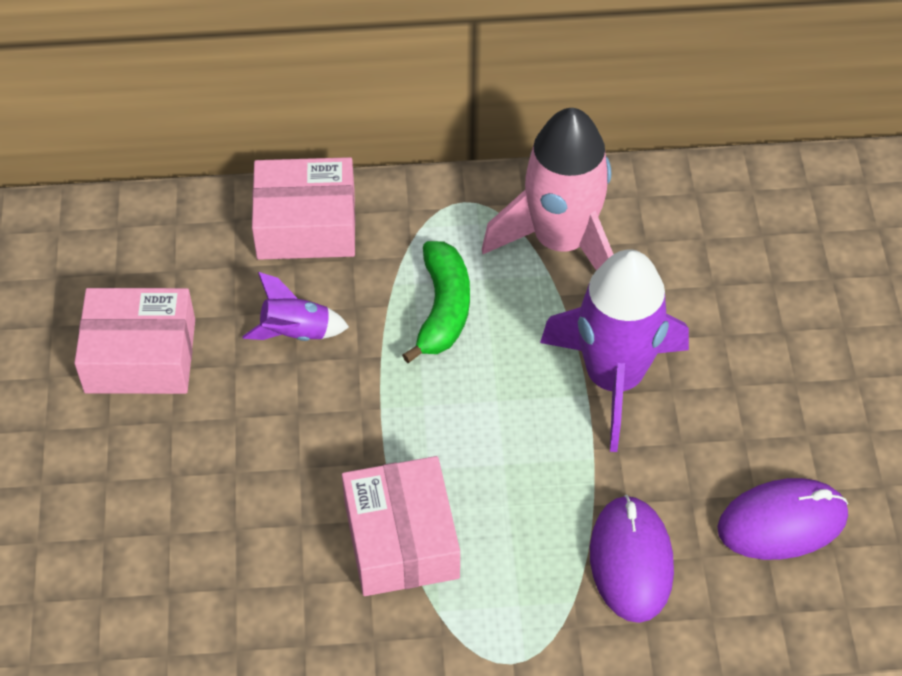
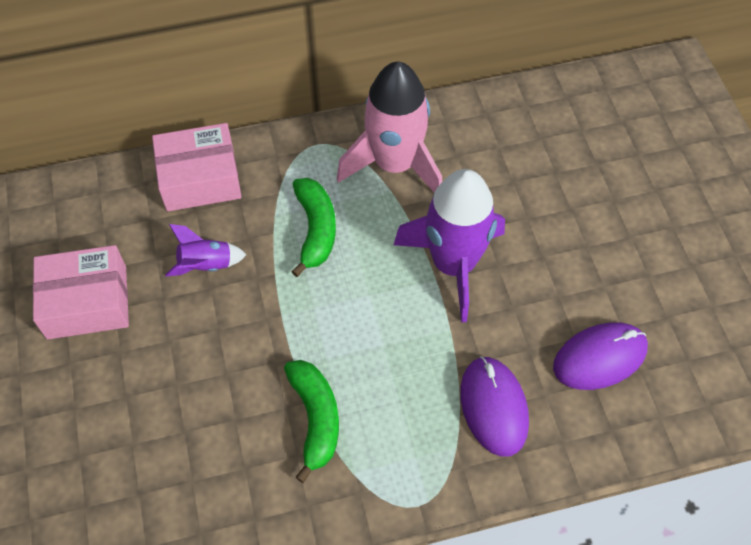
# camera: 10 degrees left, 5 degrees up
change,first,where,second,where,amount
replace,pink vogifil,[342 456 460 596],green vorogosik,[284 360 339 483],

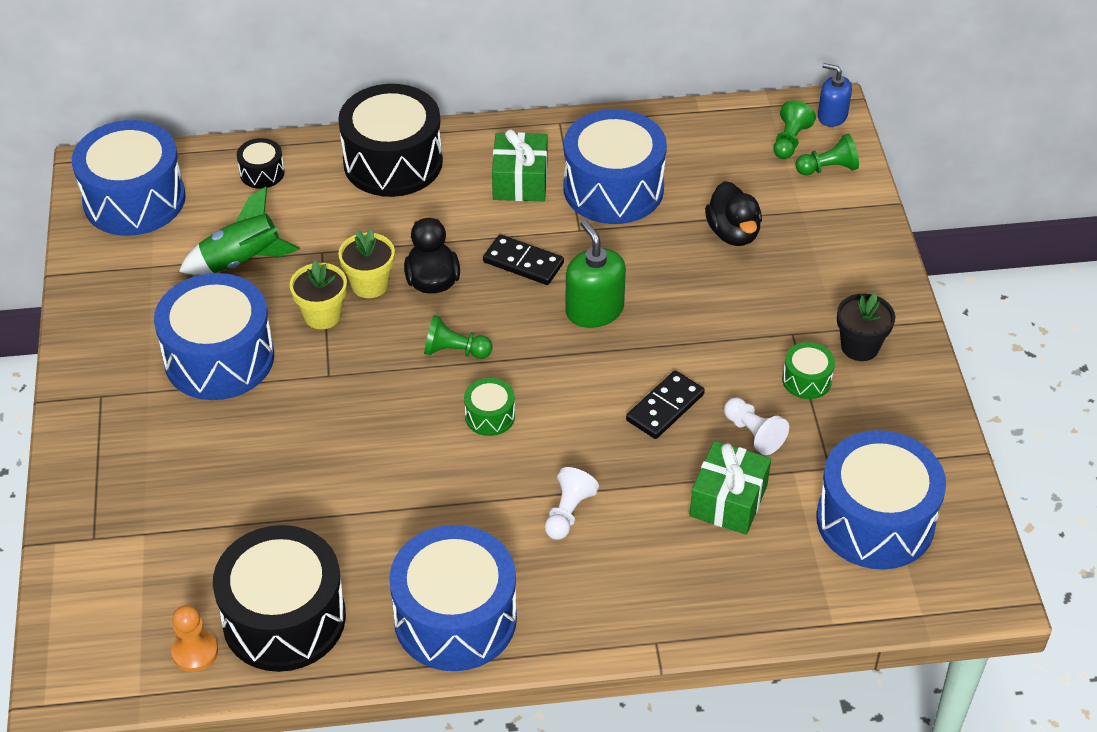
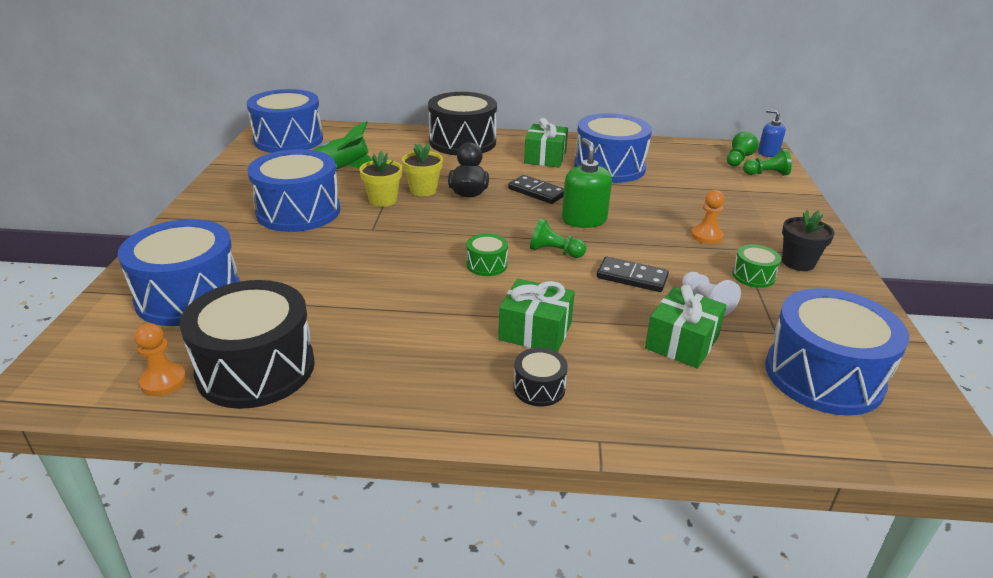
# camera: 10 degrees right, 15 degrees down
change,first,where,second,where,amount
move,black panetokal,[237 138 285 189],,[513 348 568 406],
move,blue panetokal,[389 525 517 671],,[118 219 240 326],
move,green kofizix,[424 315 493 359],,[530 218 586 258],
replace,white kofizix,[545 467 599 540],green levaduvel,[498 279 575 352],
rotate,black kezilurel,[626 370 705 439],,[597 257 669 292],60 degrees clockwise
delete,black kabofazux,[705 181 762 246],,,
insert,,,orange kofizix,[691 190 725 244],

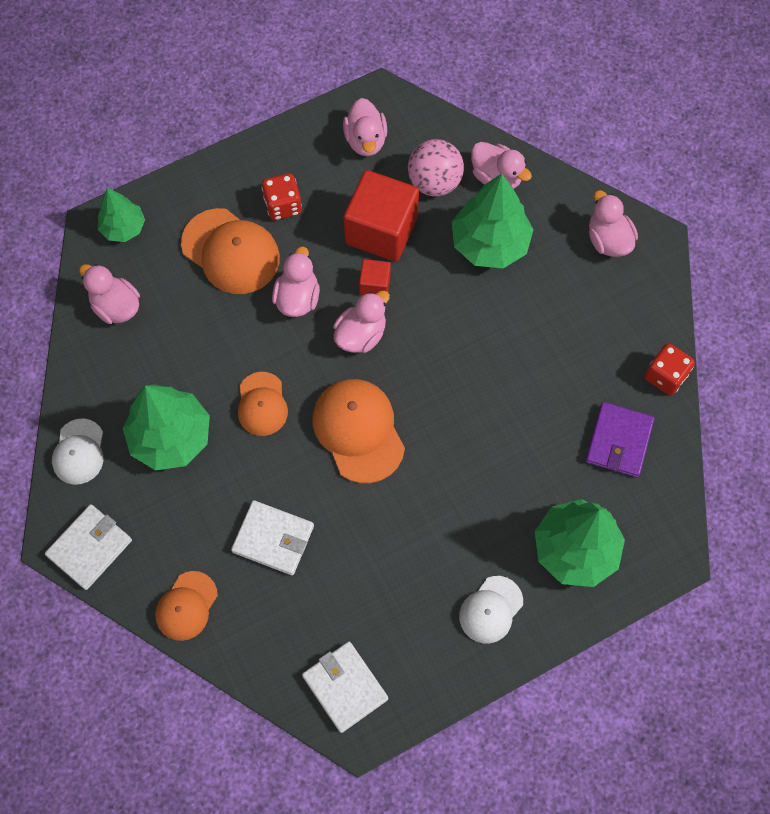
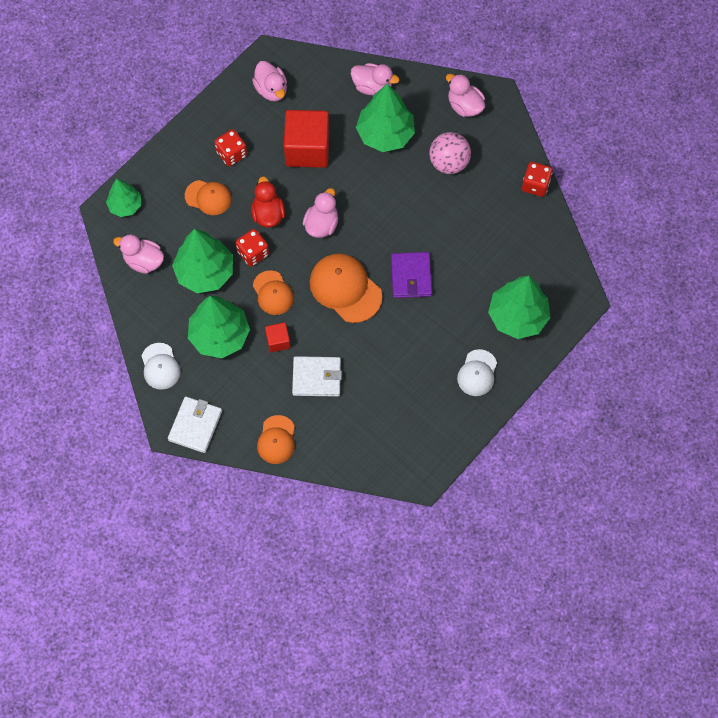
# camera: 20 degrees left, 0 degrees up
change,first,where,second,where,amount
resize,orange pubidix,[181 208 280 294],,[185 180 232 215],x0.61
recolor,pink kabofazux,[272 246 320 317],red kabofazux,[251 176 285 228],
delete,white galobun,[302 641 388 733],,,
move,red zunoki,[359 259 391 296],,[265 322 291 352],
move,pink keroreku,[408 139 464 197],,[429 132 471 174],
move,purple galobun,[585 402 655 478],,[391 252 432 298],
insert,,,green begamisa,[172 229 233 293],
insert,,,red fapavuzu,[236 229 269 266],

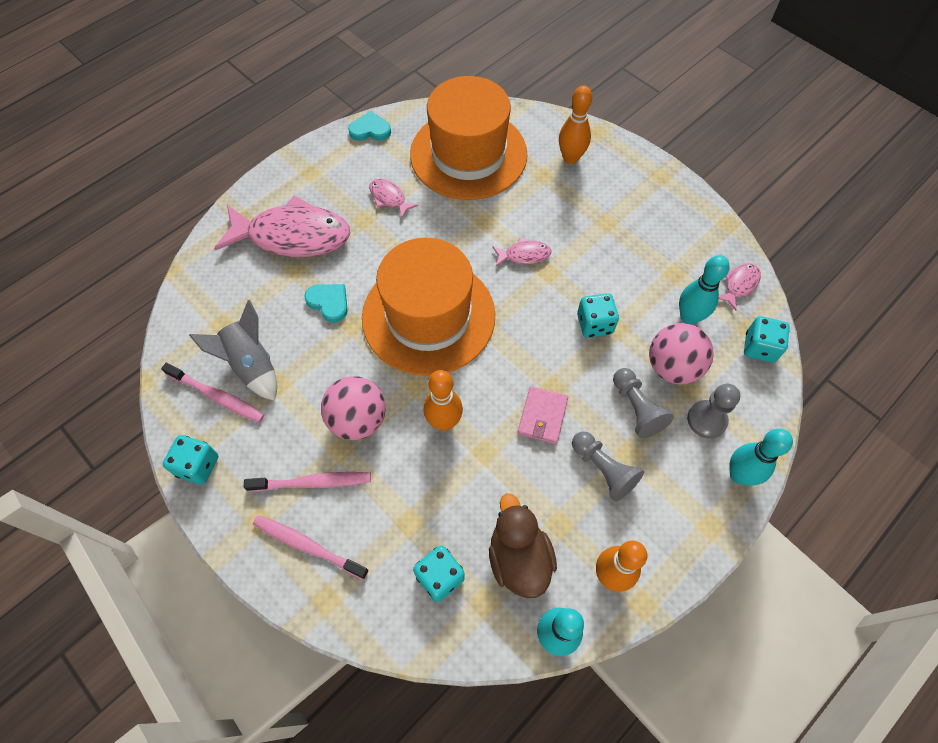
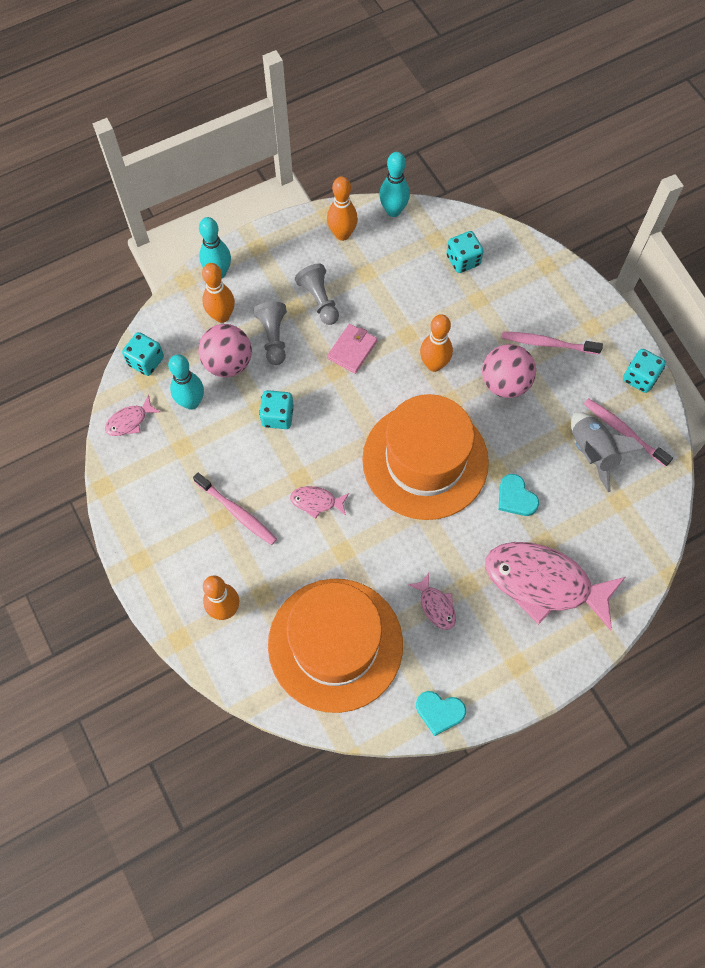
# camera: 165 degrees left, 5 degrees up
change,first,where,second,where,amount
move,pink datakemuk,[253 515 369 580],,[193 472 277 545],
delete,brown kabofazux,[489 493 557 598],,,
replace,grey kofizix,[687 384 740 438],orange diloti,[202 263 235 323],

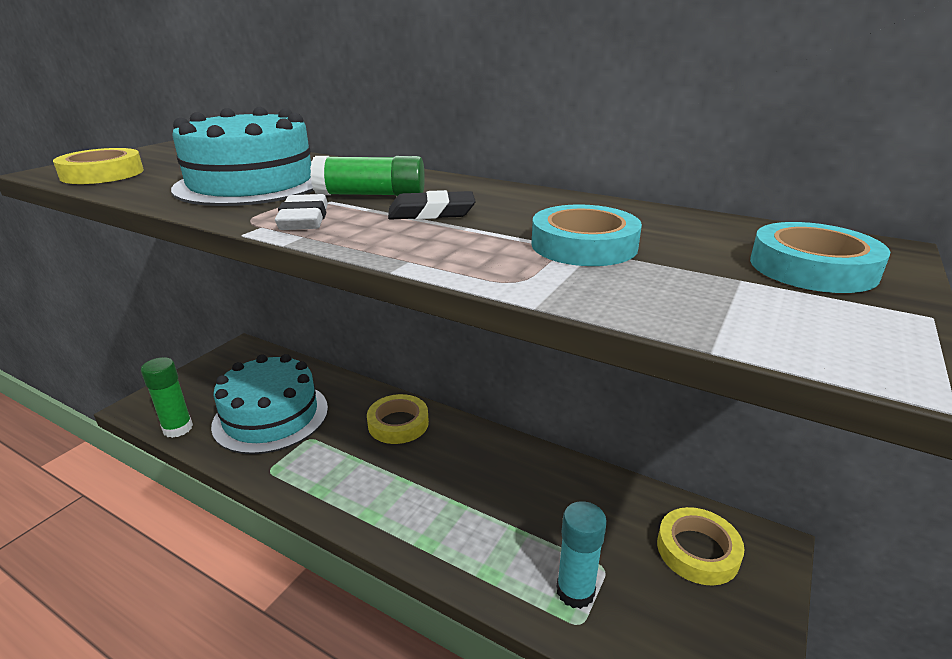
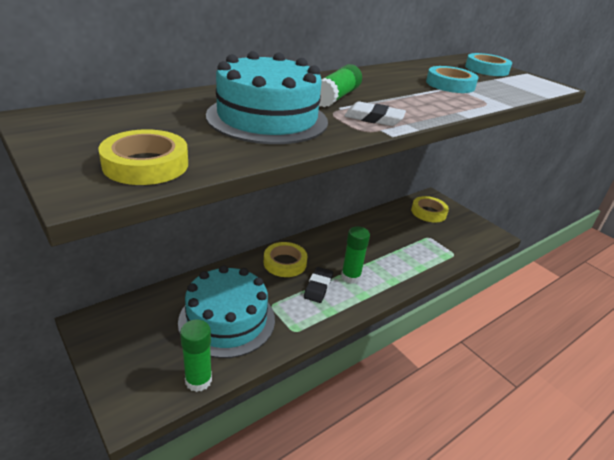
# camera: 70 degrees left, 5 degrees up
change,first,where,second,where,amount
move,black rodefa,[388 190 476 220],,[304 267 333 303],
delete,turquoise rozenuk,[557 501 607 609],,,
insert,,,green rozenuk,[341 226 370 284],

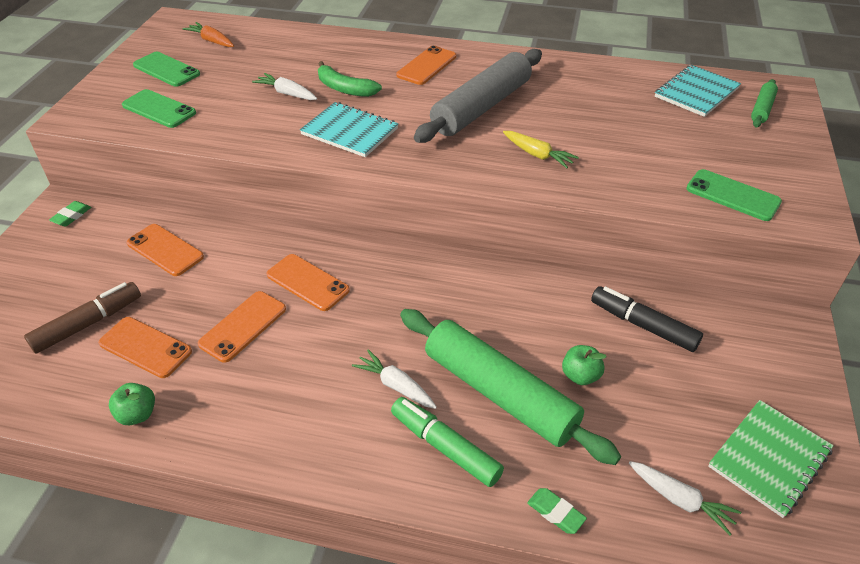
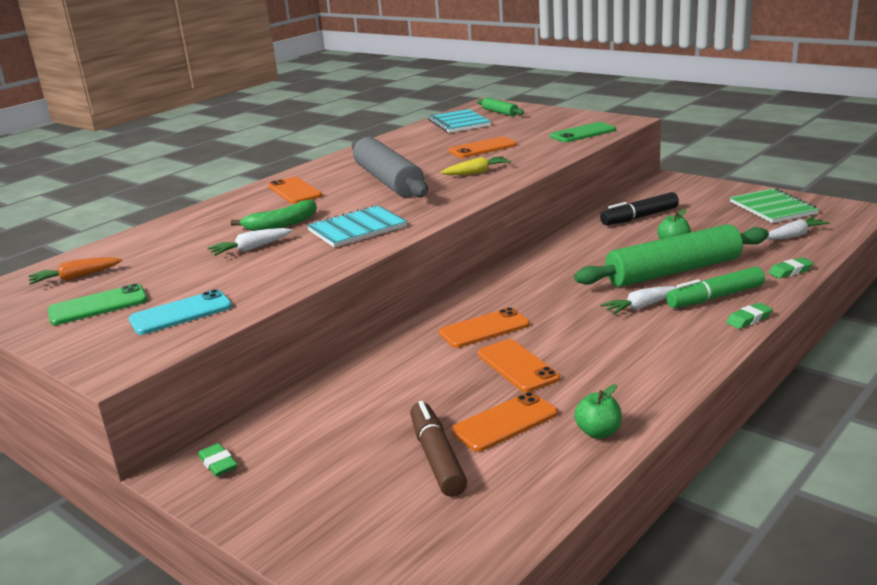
# camera: 60 degrees left, 20 degrees down
change,first,where,second,where,amount
recolor,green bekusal,[122 89 196 128],turquoise bekusal,[129 289 232 335],
move,orange bekusal,[127 224 204 276],,[449 136 517 158],
insert,,,green rodefa,[726 303 772 329],

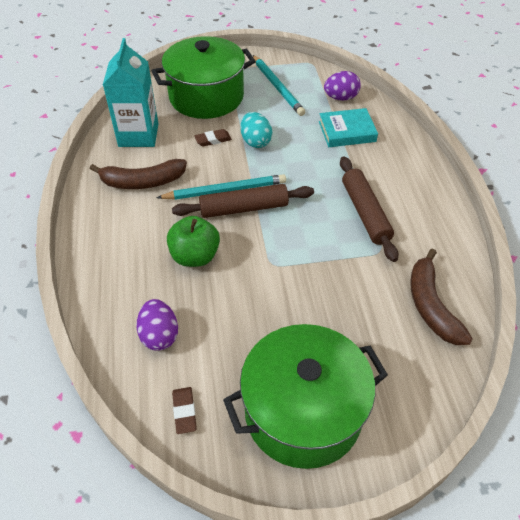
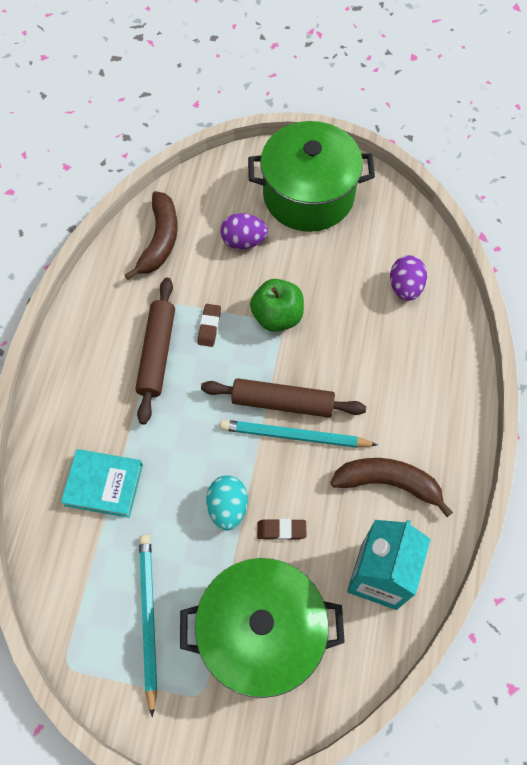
# camera: 160 degrees left, 15 degrees up
change,first,where,second,where,amount
move,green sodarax,[167 216 220 267],,[250 279 304 332],
move,brown rodefa,[172 387 197 434],,[198 304 221 347],
move,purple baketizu,[324 71 361 101],,[220 213 268 249],

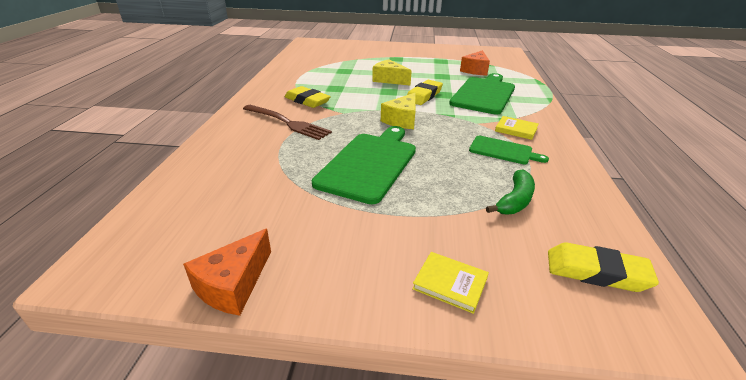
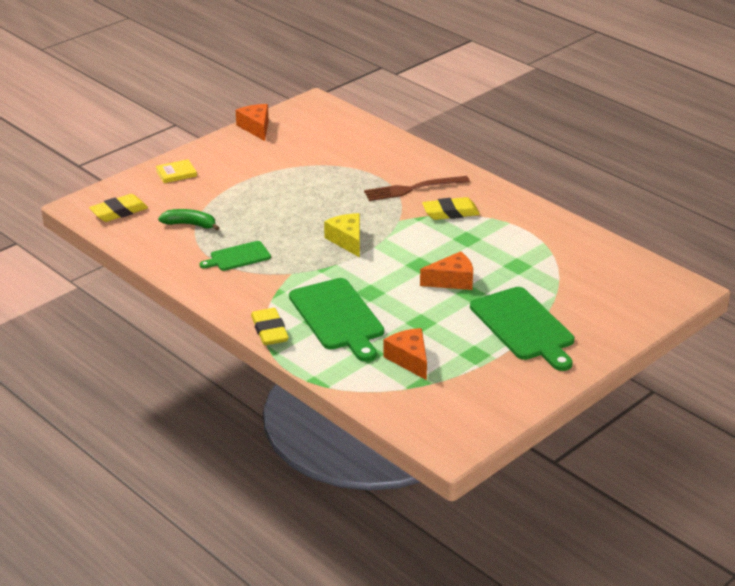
# camera: 130 degrees right, 0 degrees up
change,first,where,second,where,amount
move,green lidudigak,[312 126 416 204],,[470 287 574 371],
recolor,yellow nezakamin,[372 59 412 86],orange nezakamin,[420 251 473 290],
move,yellow rodefa,[407 80 443 105],,[251 308 289 345],
rotate,green vorogosik,[486 170 535 214],,[158 209 220 230],120 degrees clockwise
delete,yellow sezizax,[495 116 539 140],,,

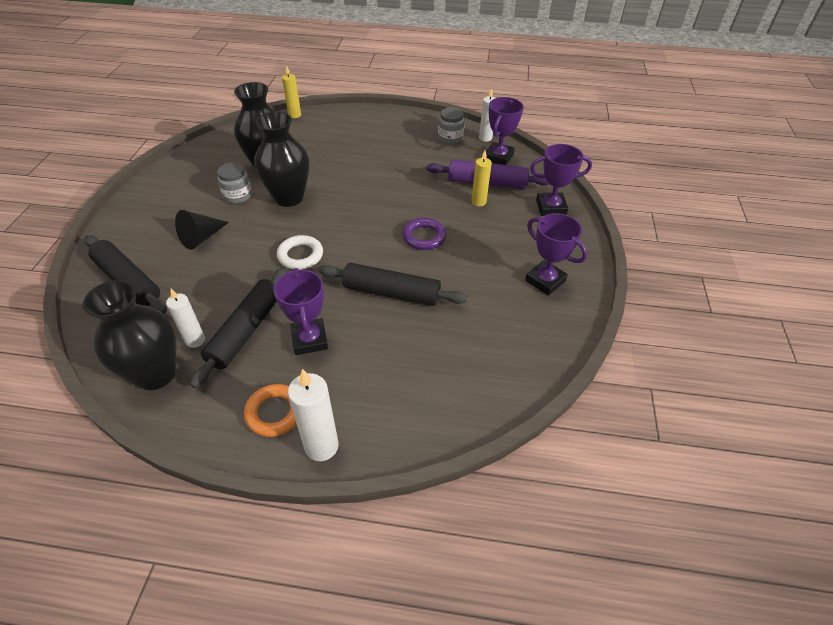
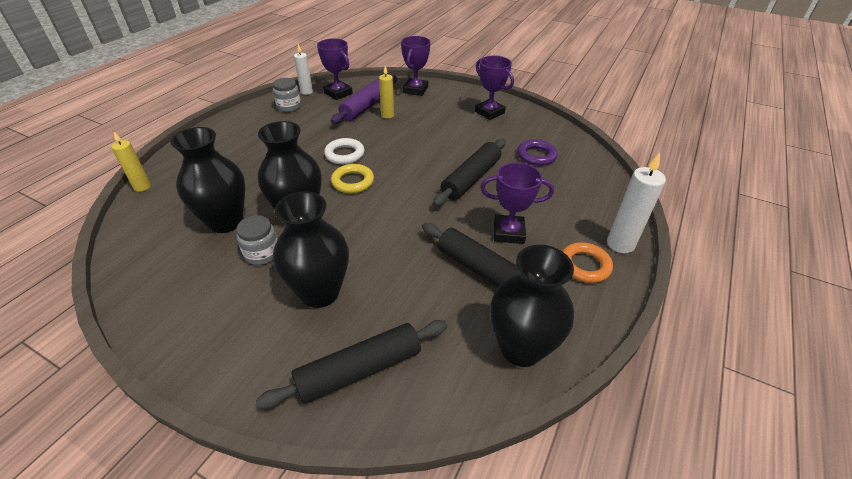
# camera: 70 degrees left, 5 degrees down
change,first,where,second,where,amount
delete,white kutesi,[166 289 205 348],,,
replace,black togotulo,[175 210 229 250],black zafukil,[273 191 349 308],
move,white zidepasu,[277 235 323 270],,[324 138 365 164],
move,purple zidepasu,[402 218 446 250],,[517 139 557 166],
rotate,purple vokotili,[525 213 587 296],,[475 56 514 120],75 degrees clockwise
insert,,,yellow zidepasu,[331 164 374 193],

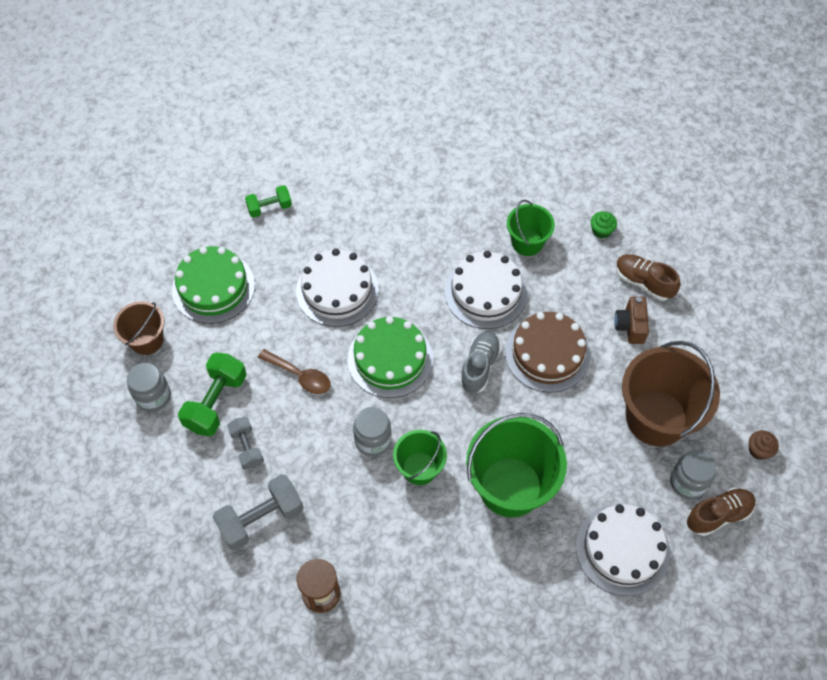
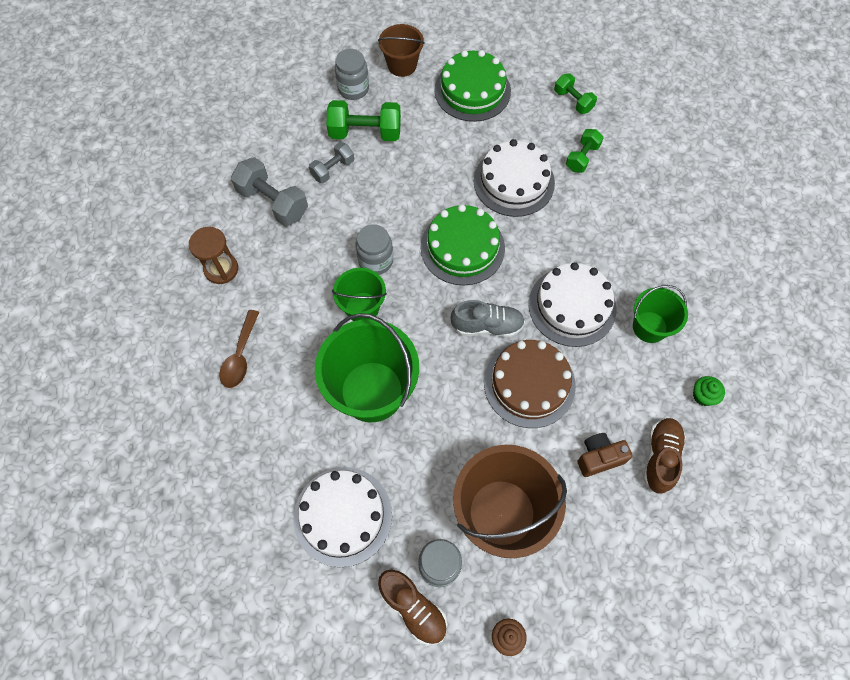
# camera: 70 degrees right, 5 degrees up
change,first,where,second,where,amount
move,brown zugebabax,[258 349 331 394],,[219 310 259 388],
insert,,,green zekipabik,[566 129 604 173],

